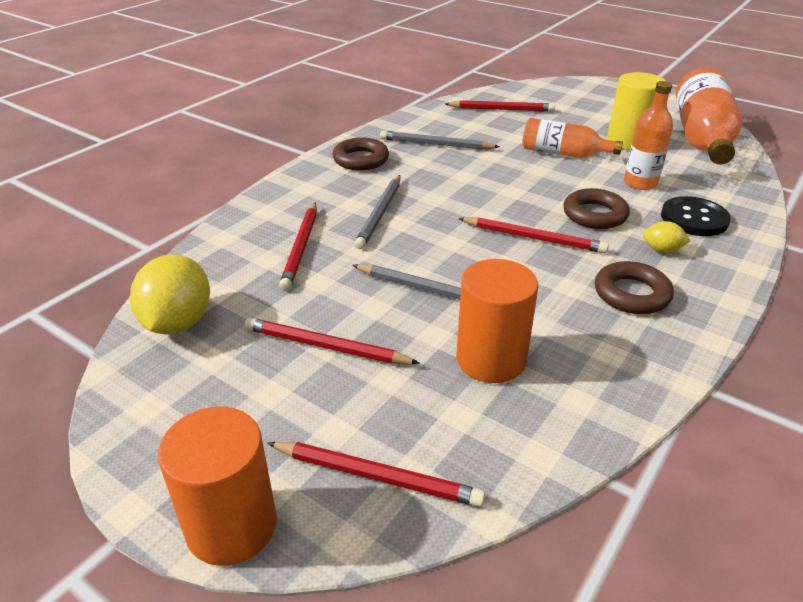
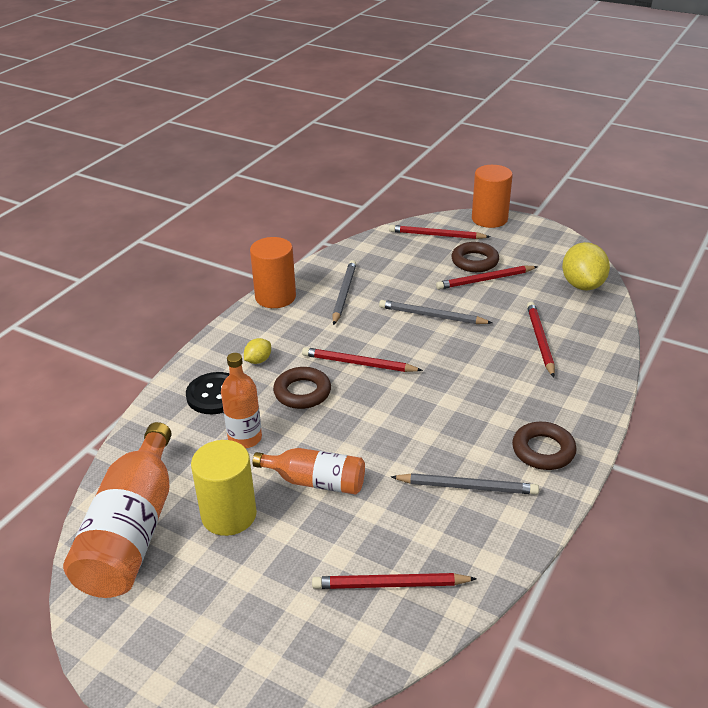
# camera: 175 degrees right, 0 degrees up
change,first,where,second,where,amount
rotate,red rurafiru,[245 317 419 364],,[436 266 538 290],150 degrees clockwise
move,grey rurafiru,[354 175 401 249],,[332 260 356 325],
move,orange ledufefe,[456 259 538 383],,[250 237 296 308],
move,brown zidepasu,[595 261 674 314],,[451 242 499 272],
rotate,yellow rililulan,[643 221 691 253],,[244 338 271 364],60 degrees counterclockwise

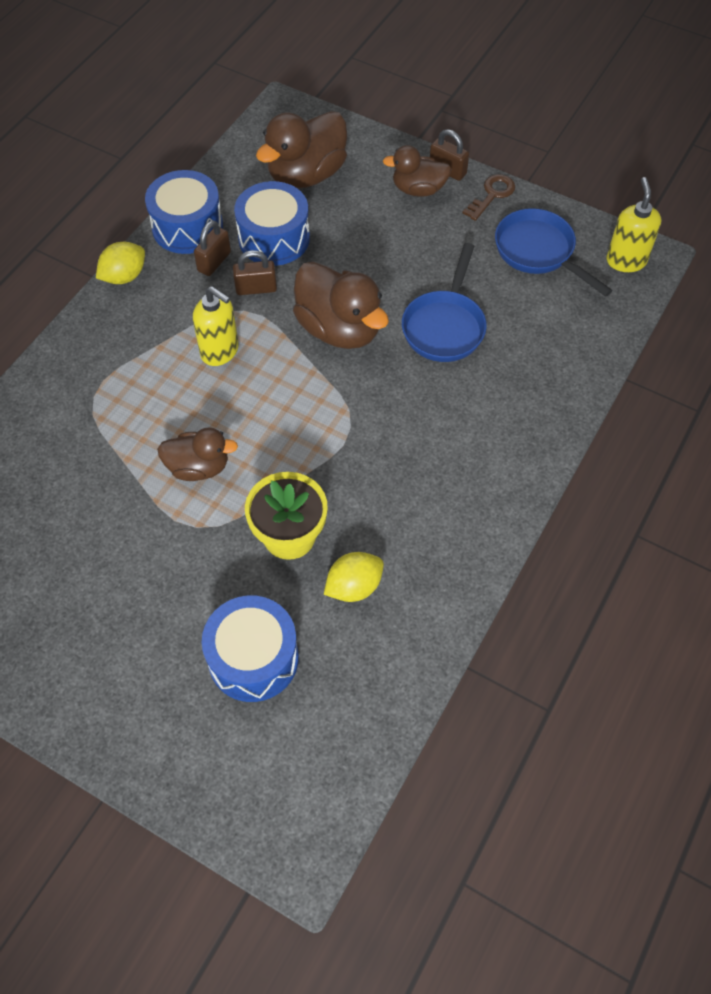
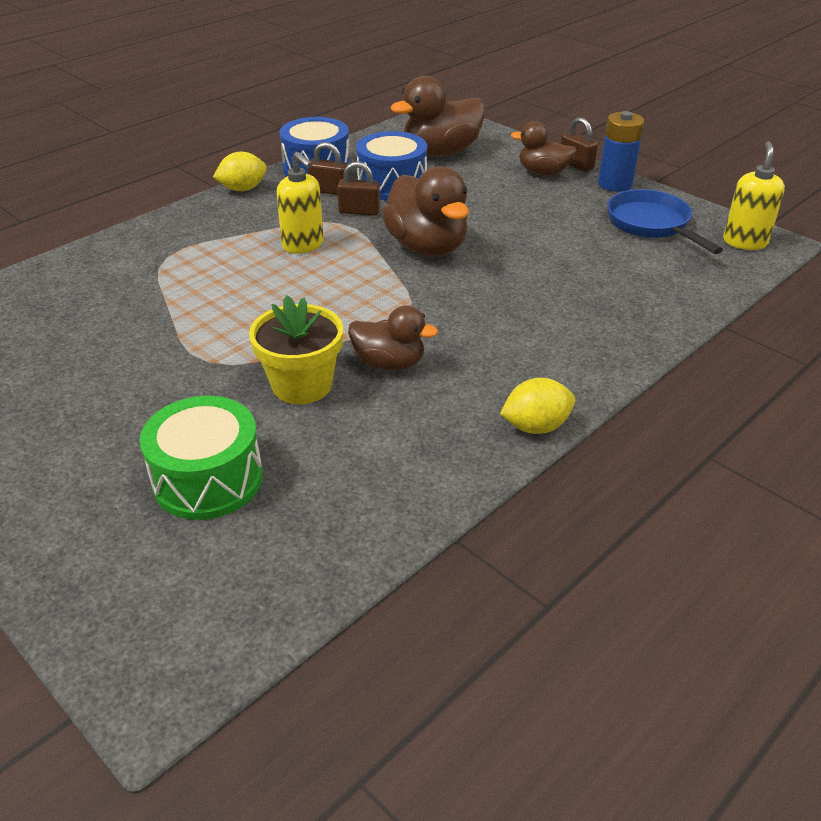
# camera: 15 degrees right, 20 degrees down
change,first,where,second,where,amount
move,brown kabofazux,[157 427 238 481],,[348 305 438 370],
rotate,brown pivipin,[194 220 231 276],,[307 142 348 195],60 degrees clockwise
recolor,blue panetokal,[202 595 299 702],green panetokal,[140 396 263 520],
move,yellow rililulan,[324 552 384 602],,[500 378 576 434],
delete,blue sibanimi,[402 243 487 362],,,
replace,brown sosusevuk,[463 174 515 221],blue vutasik,[598 111 644 192],

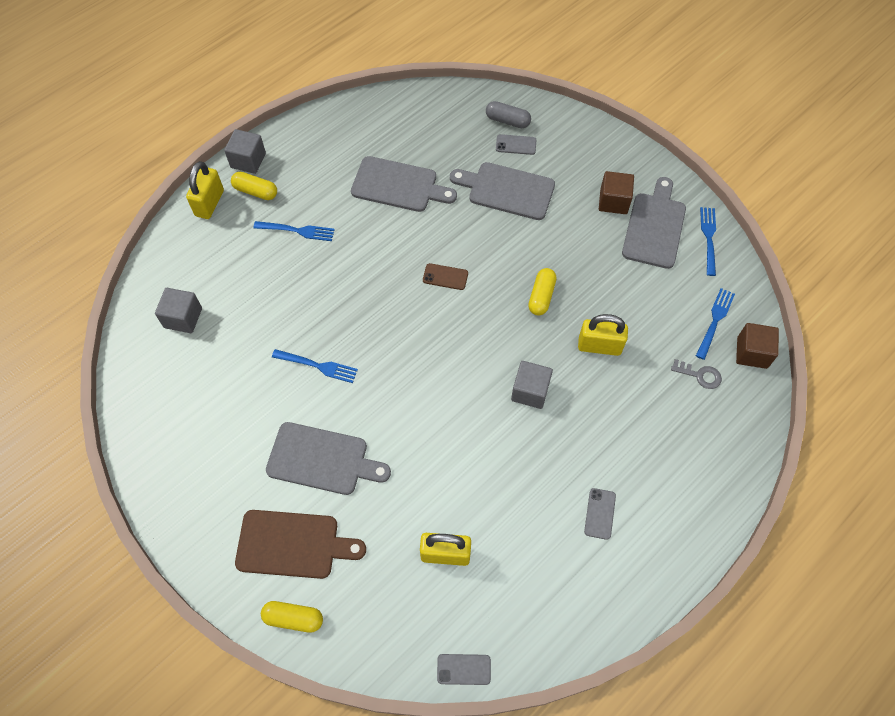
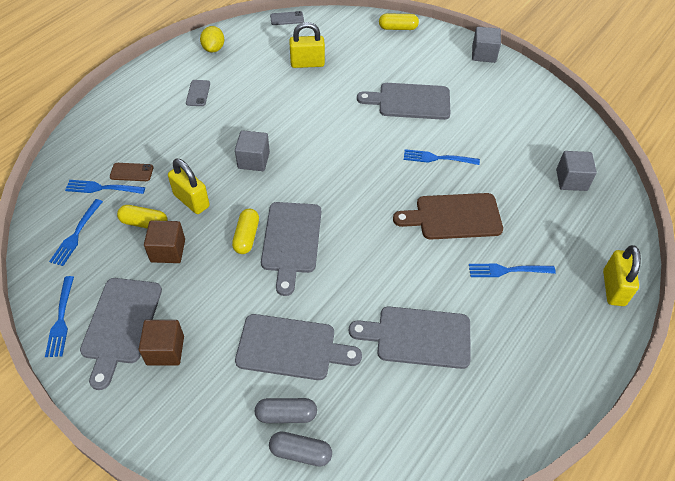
# camera: 170 degrees right, 10 degrees down
change,first,where,second,where,amount
move,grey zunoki,[224 129 266 174],,[472 27 501 63],
move,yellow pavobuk,[231 172 277 200],,[117 205 168 229],
move,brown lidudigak,[235 510 366 579],,[393 193 503 239],
move,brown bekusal,[423 263 468 290],,[110 163 153 181],
replace,grey bekusal,[496 134 536 155],grey pavobuk,[255 398 317 423],
rotate,yellow pivipin,[578 314 628 356],,[168 159 210 214],45 degrees clockwise
replace,grey sosusevuk,[671 359 722 389],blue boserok,[65 180 145 194],
move,brown zunoki,[736 323 779 369],,[144 220 185 263],
insert,,,yellow rililulan,[200 26 224 53],
insert,,,grey lidudigak,[261 202 321 296],

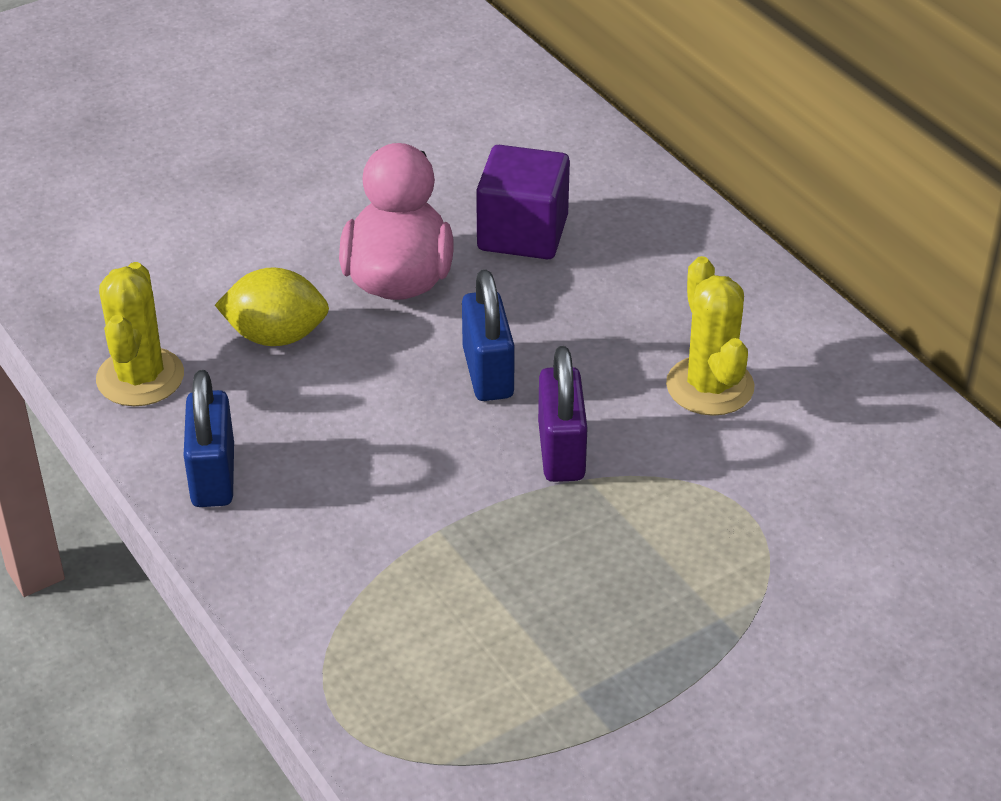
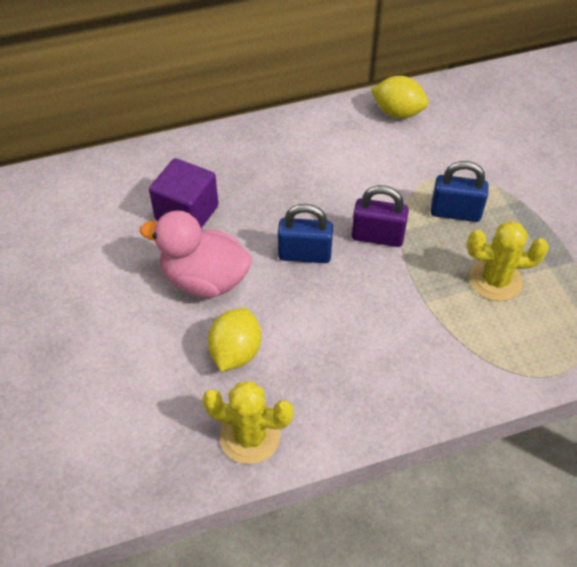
# camera: 75 degrees left, 10 degrees up
change,first,where,second,where,amount
move,blue pivipin,[184 370 234 507],,[430 161 488 222],
move,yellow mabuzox,[666 256 755 416],,[467 221 549 301],
insert,,,yellow rililulan,[371 76 428 118],

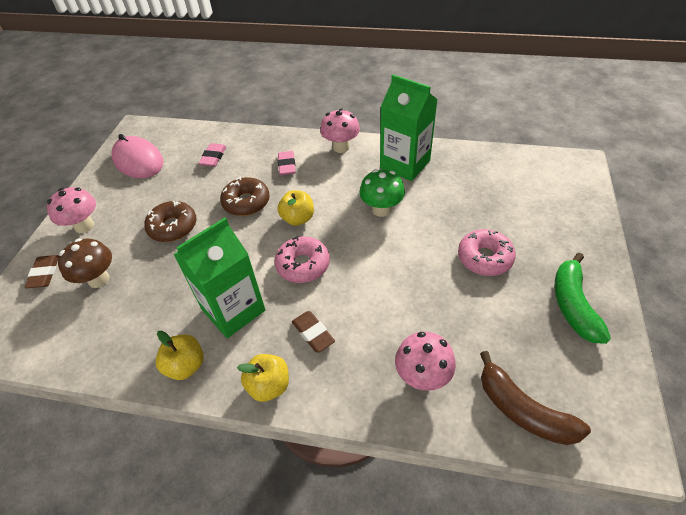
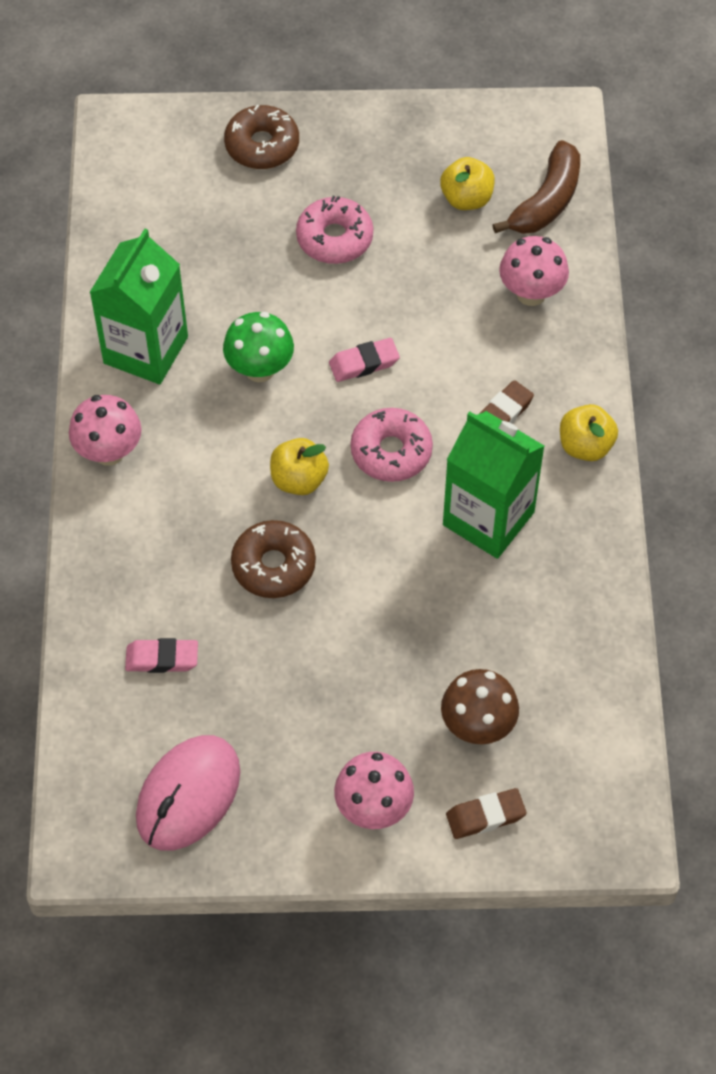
# camera: 105 degrees left, 10 degrees up
change,first,where,second,where,amount
move,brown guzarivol,[144 201 197 242],,[224 105 299 169],
move,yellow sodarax,[155 331 204 380],,[440 157 495 210],
move,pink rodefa,[278 151 296 175],,[329 338 400 382],
delete,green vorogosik,[555 253 611 344],,,

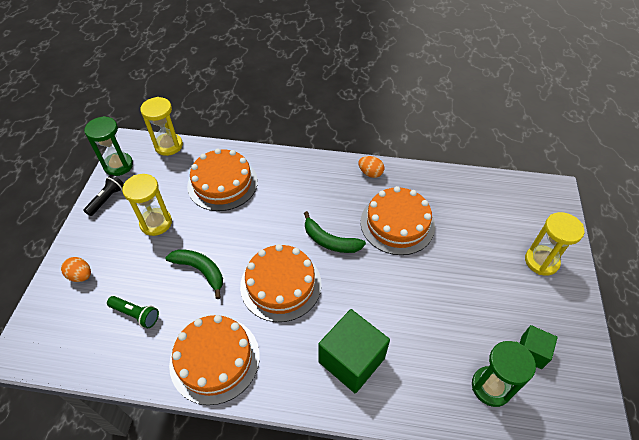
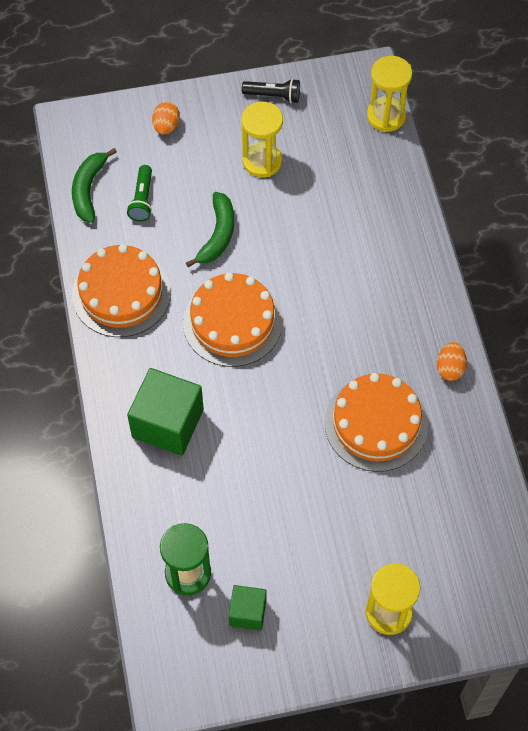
# camera: 70 degrees right, 10 degrees up
change,first,where,second,where,amount
delete,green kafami,[84 116 133 176],,,
delete,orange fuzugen,[187 148 258 211],,,
move,green vorogosik,[304 211 366 253],,[72 148 117 223],

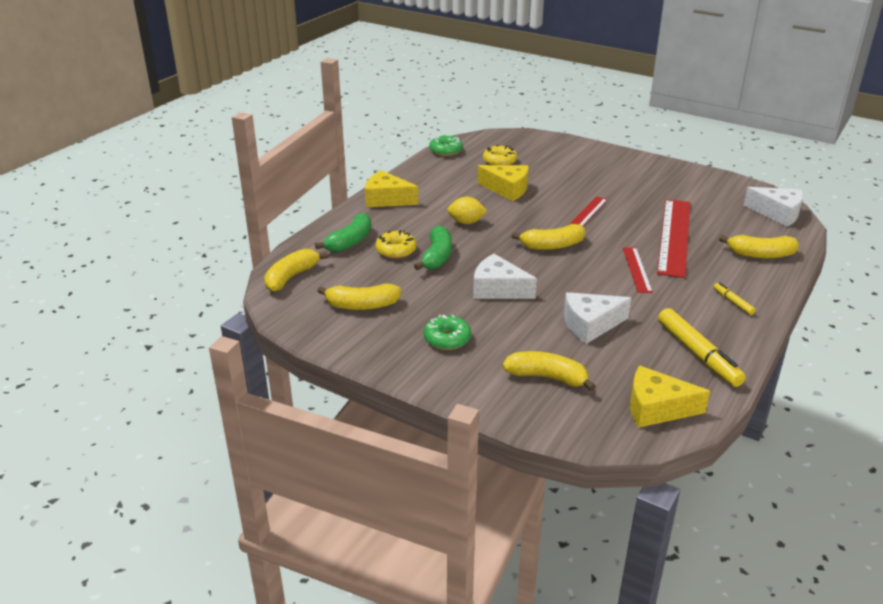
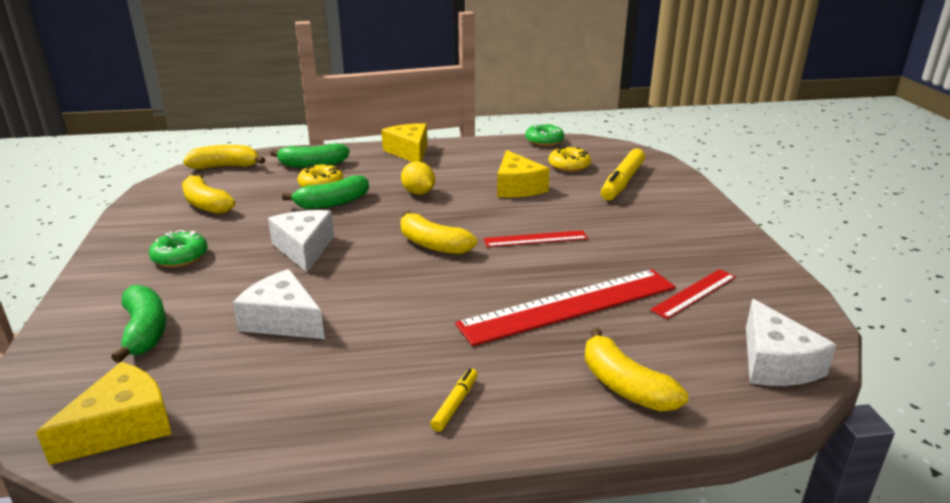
# camera: 50 degrees right, 5 degrees down
change,first,where,second,where,amount
recolor,yellow vorogosik,[502 351 596 391],green vorogosik,[111 285 166 363],
move,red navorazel,[623 248 653 293],,[650 269 736 319],
rotate,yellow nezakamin,[630 366 710 428],,[36 362 172 465],75 degrees clockwise
move,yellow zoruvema,[658 308 746 387],,[601 149 645 200],

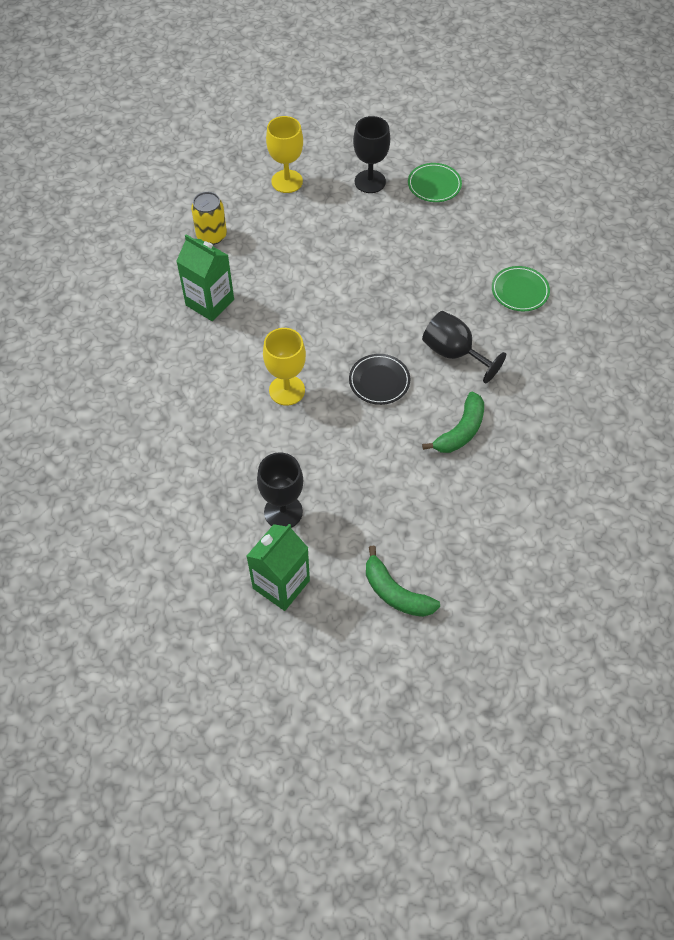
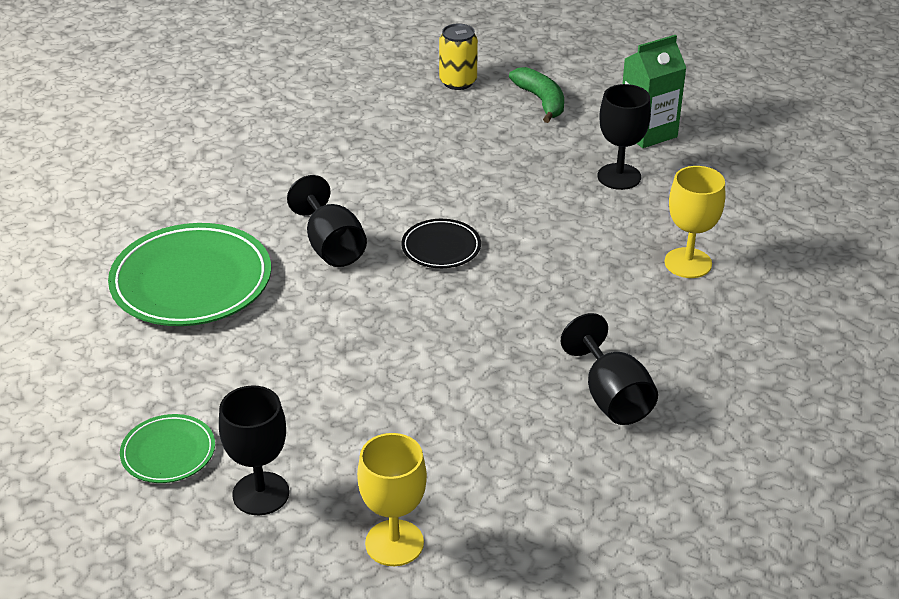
# camera: 155 degrees left, 20 degrees down
change,first,where,second,where,amount
replace,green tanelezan,[176 234 234 321],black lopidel,[561 313 658 425],
move,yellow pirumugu,[191 192 227 245],,[439 23 478 90],
move,yellow lopidel,[263 328 306 406],,[664 166 725 278],
delete,green vorogosik,[422 392 484 453],,,
resize,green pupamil,[492 266 550 311],,[108 223 271 326],x1.96

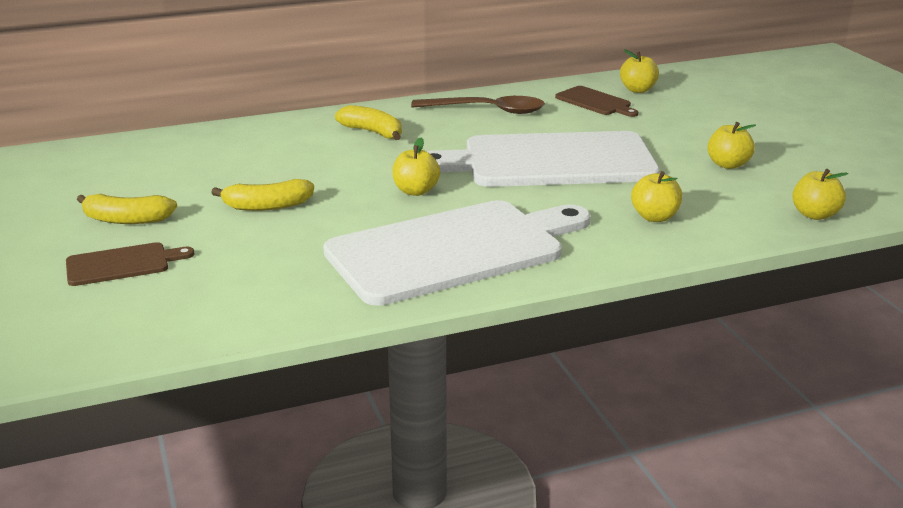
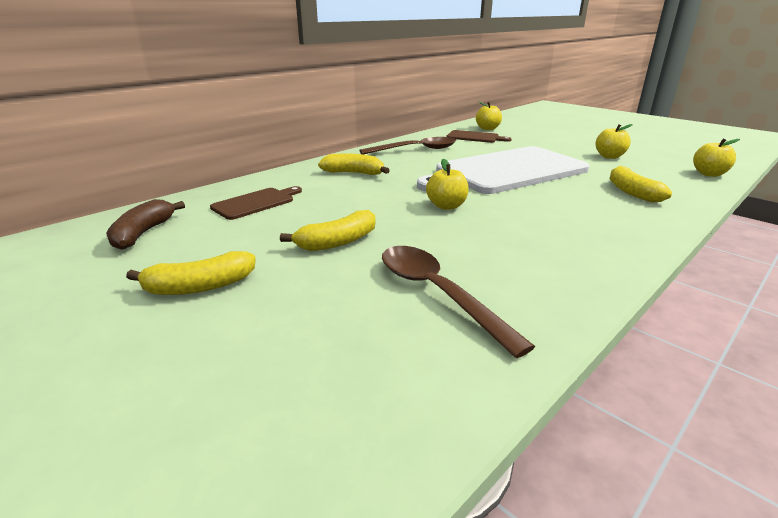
# camera: 25 degrees left, 0 degrees up
change,first,where,second,where,amount
move,brown lidudigak,[66 242 194 286],,[210 186 302 220],
delete,white lidudigak,[323 200 590 306],,,
replace,yellow sodarax,[631 171 682 222],yellow vorogosik,[609 166 672 203],
insert,,,brown vorogosik,[106 199 185 250],
insert,,,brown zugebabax,[382 246 535 358],

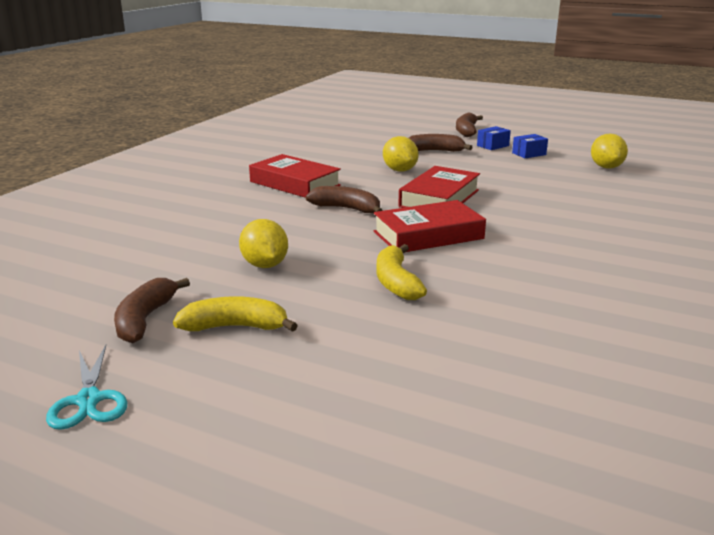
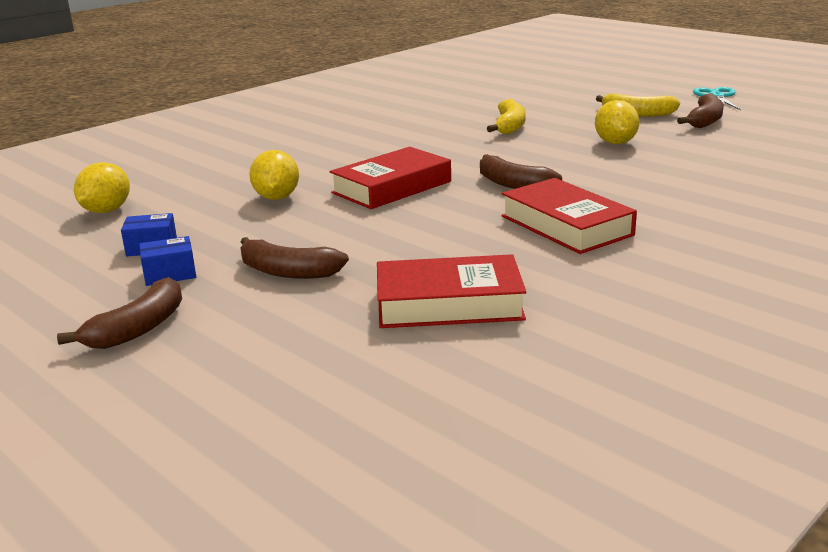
# camera: 160 degrees left, 0 degrees up
change,first,where,second,where,amount
move,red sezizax,[374 200 486 252],,[377 254 526 328],
move,yellow rililulan,[383 136 419 172],,[249 150 299 200],

